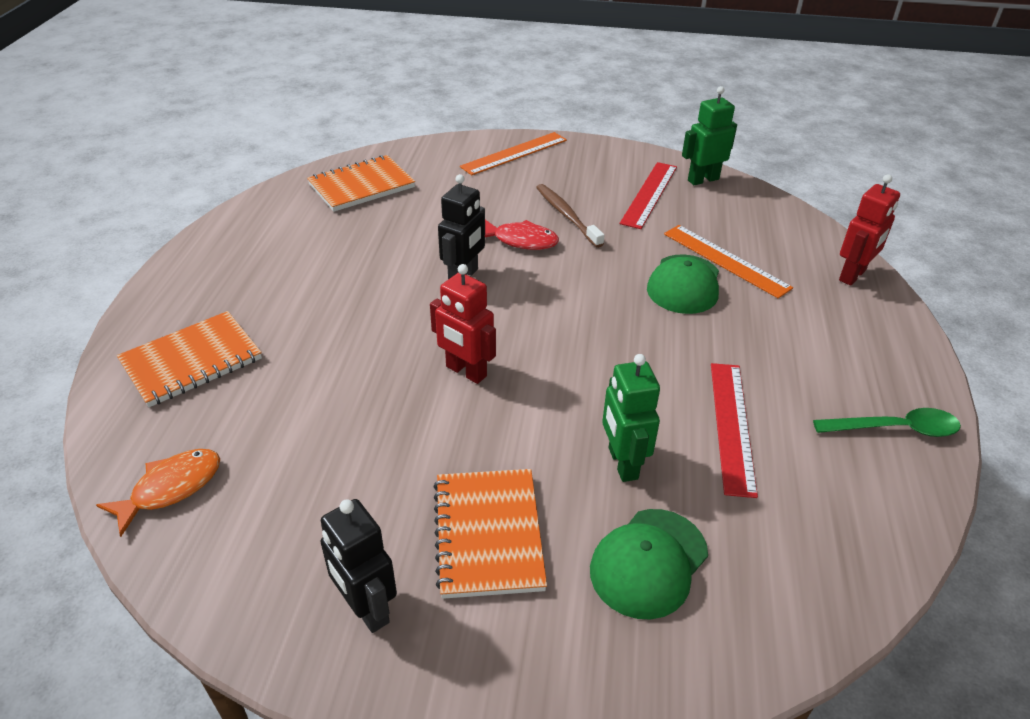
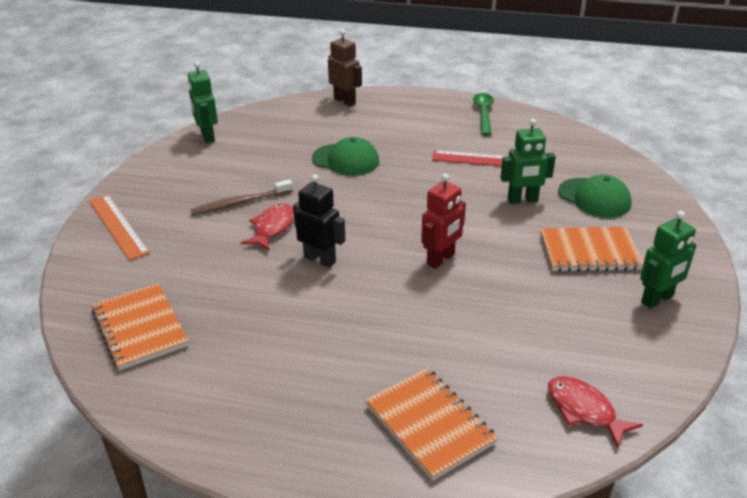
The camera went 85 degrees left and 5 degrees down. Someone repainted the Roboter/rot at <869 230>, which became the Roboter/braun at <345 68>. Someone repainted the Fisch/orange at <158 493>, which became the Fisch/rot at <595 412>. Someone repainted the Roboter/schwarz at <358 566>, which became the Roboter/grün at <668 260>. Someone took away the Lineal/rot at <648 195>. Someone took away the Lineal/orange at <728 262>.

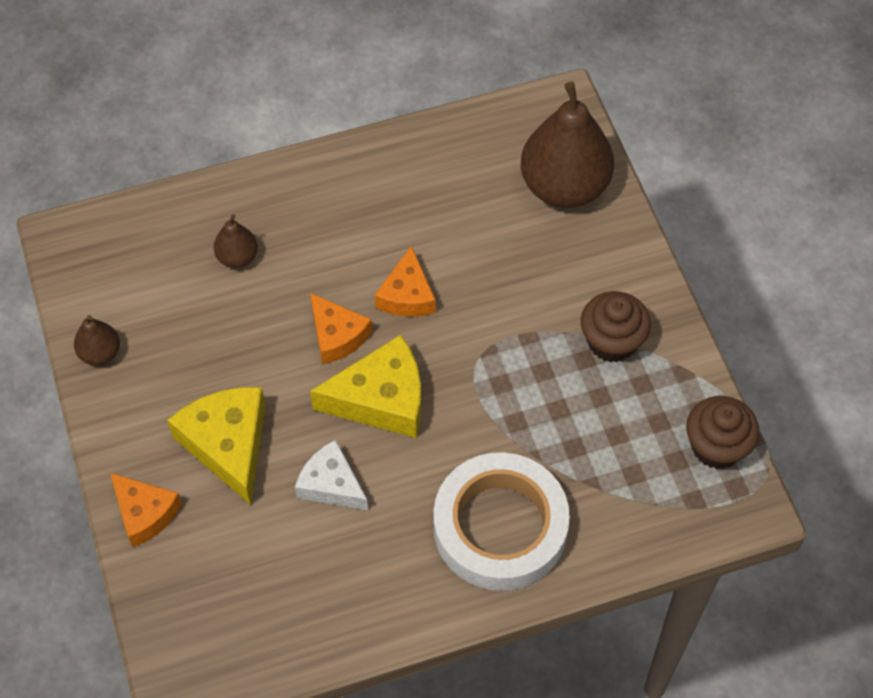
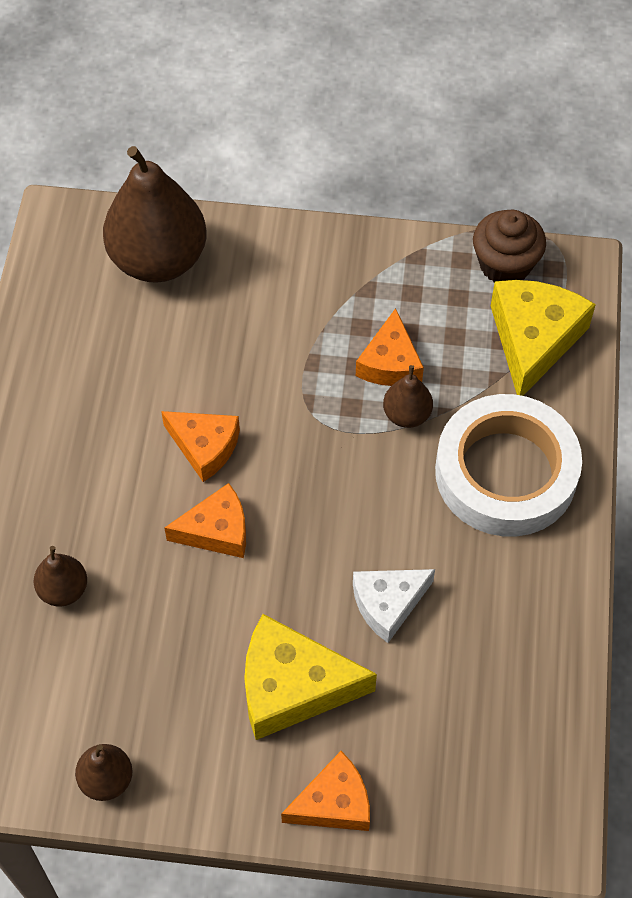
The camera went 65 degrees left and 0 degrees up. Someone put down the Käse/orange at <390 347>. Someone put down the Birne/braun at <408 396>. Someone carried the Käse/gelb from <365 386> to <543 338>. Someone took away the Muffin/braun at <616 326>.

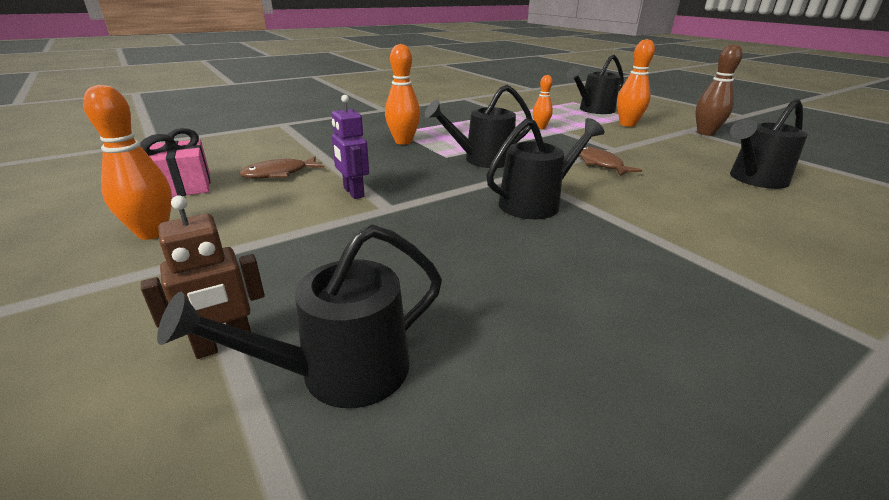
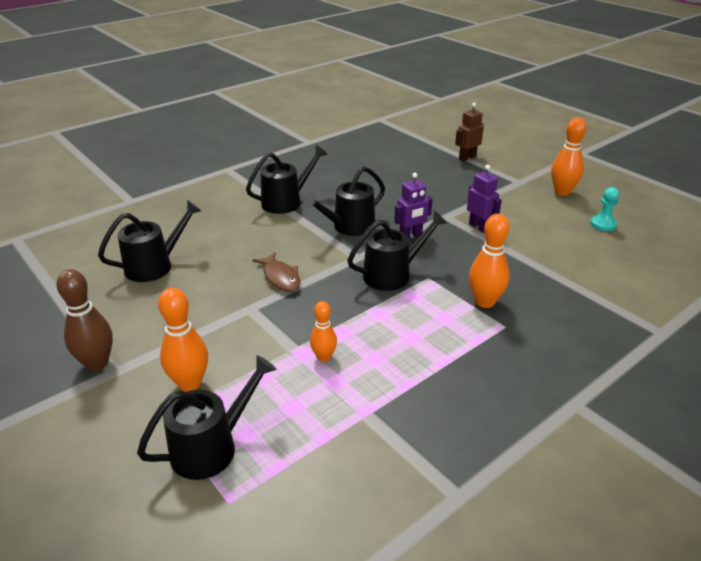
The camera went 175 degrees right and 5 degrees up. Someone carried the Gießkanne/schwarz from <299 316> to <287 179>. Someone put down the Roboter/lila at <413 206>. Someone swapped the Geschenk/rosa at <175 162> for the Bauer/türkis at <604 209>. Someone took away the Fisch/braun at <282 168>.

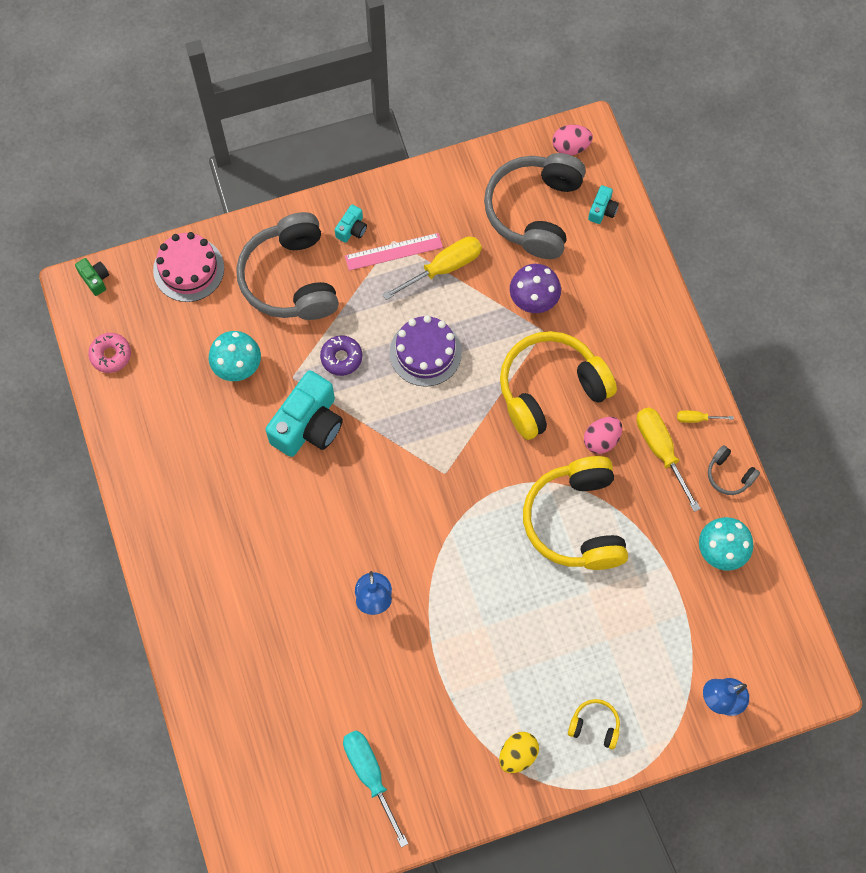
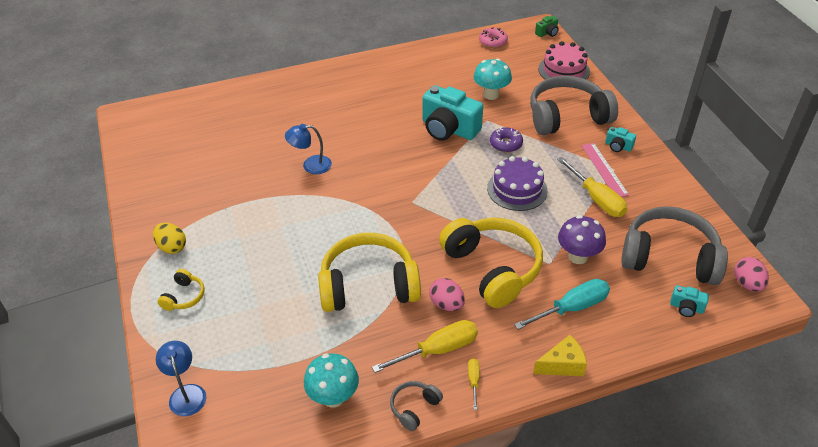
The camera went 90 degrees right and 25 degrees down. Someone carried the Schraubenzieher/türkis from <376 789> to <562 304>. Someone put down the Käse/gelb at <560 355>.

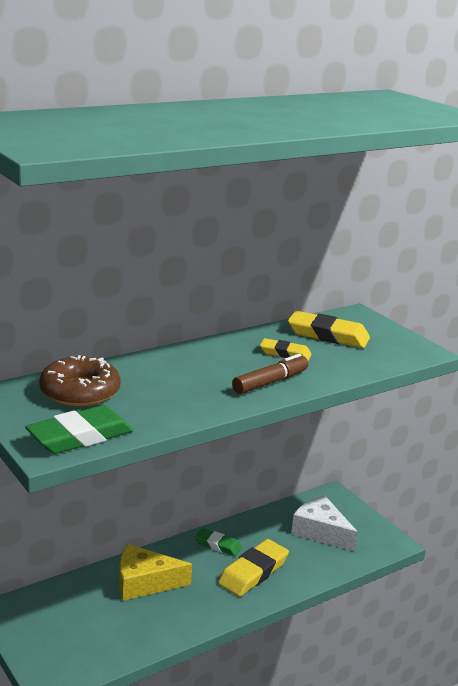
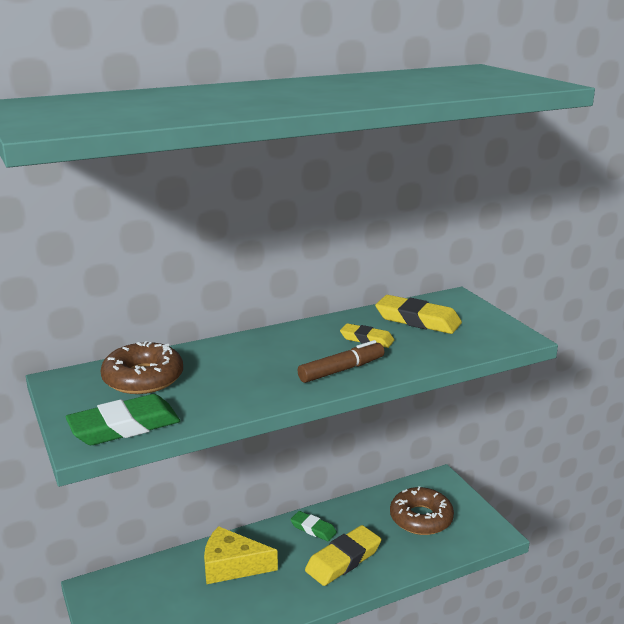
The camera went 10 degrees right and 0 degrees up. Someone swapped the Käse/weiß at <324 523> for the Donut/braun at <422 510>.

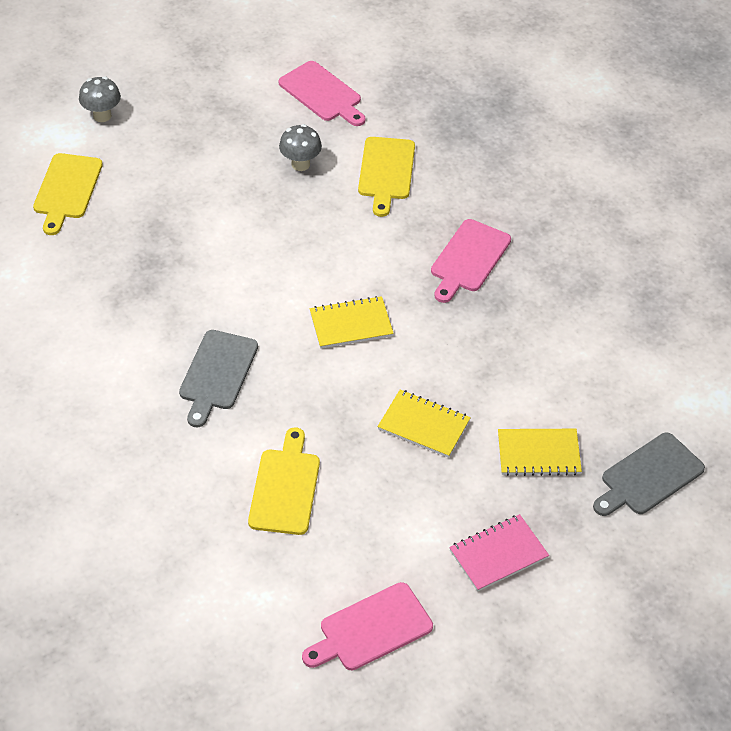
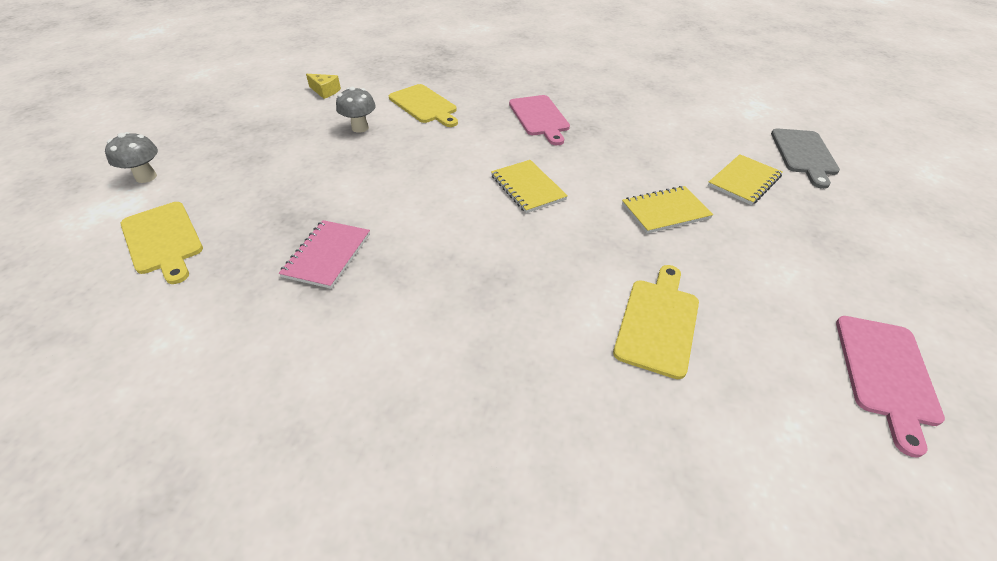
The camera went 45 degrees left and 5 degrees down. Someone carried the Notizbuch/rosa from <499 552> to <324 254>. Someone swapped the Schneidebrett/rosa at <321 93> for the Käse/gelb at <323 86>. Someone rotated the Notizbuch/gelb at <352 322> by 60 degrees counterclockwise. Someone rotated the Schneidebrett/gelb at <284 481> by 60 degrees clockwise. Someone took away the Schneidebrett/grau at <218 378>.

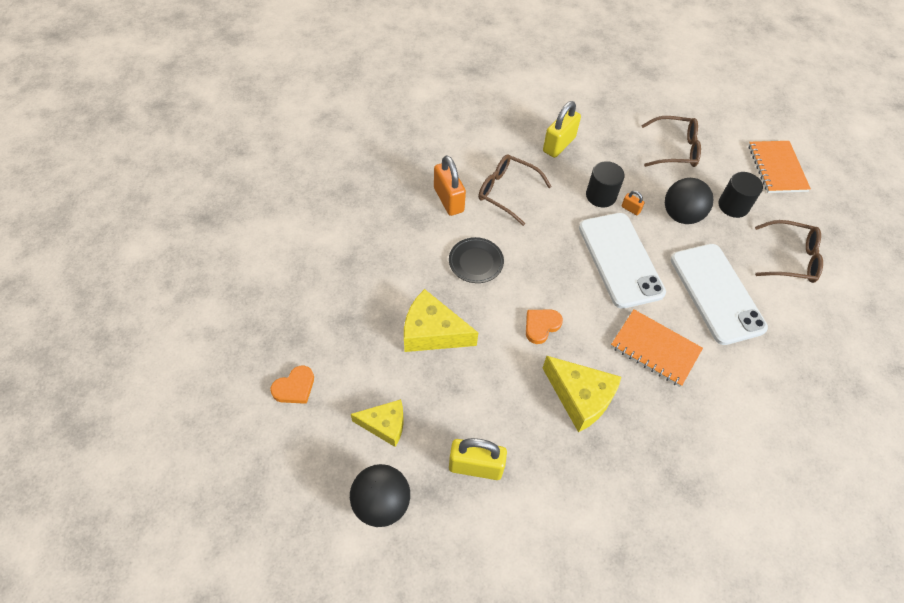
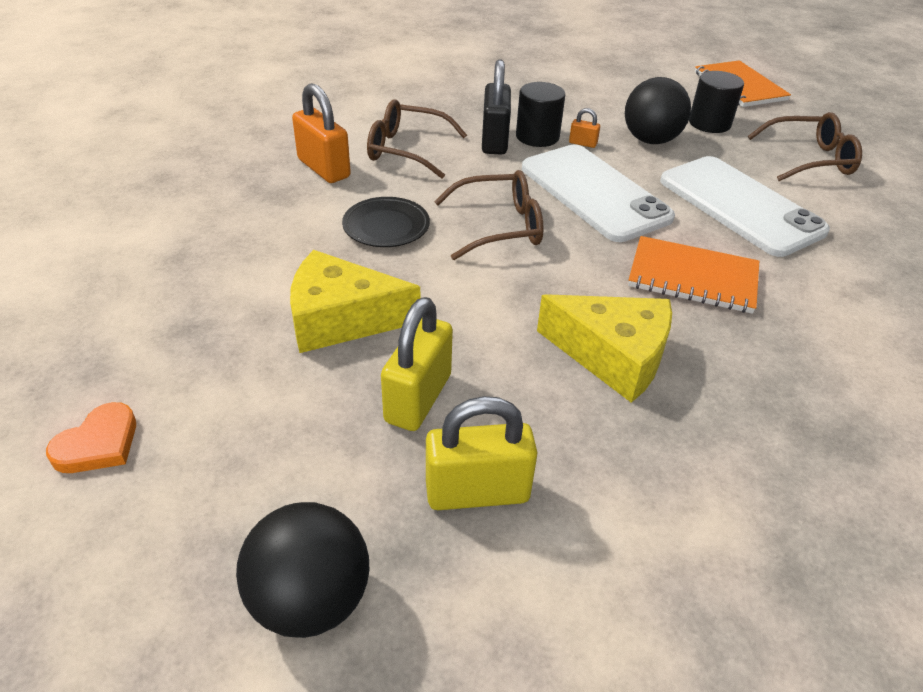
The camera went 15 degrees left and 15 degrees down. Someone carried the Vorhängeschloss/gelb from <562 129> to <417 364>. Someone carried the Brille/braun from <671 141> to <488 215>. Someone put down the Vorhängeschloss/schwarz at <496 107>. Someone took away the Käse/gelb at <377 423>. Someone took away the Herz/orange at <544 327>.

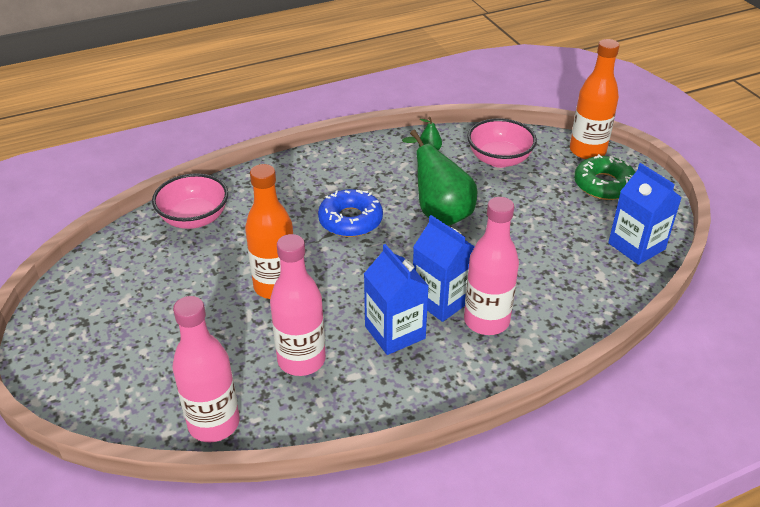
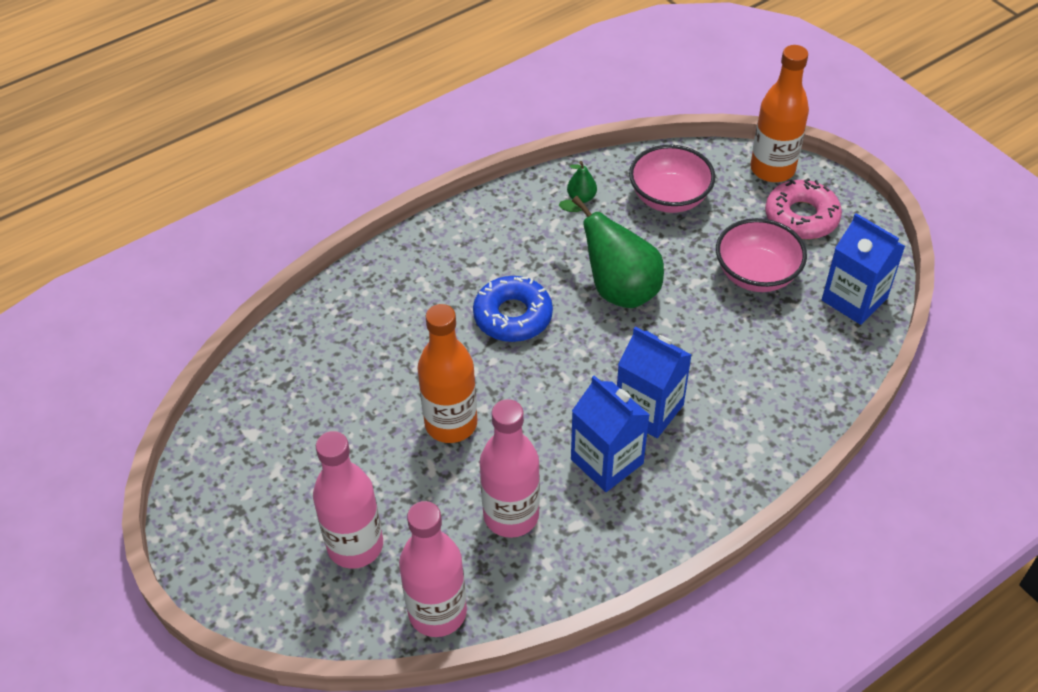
The camera went 10 degrees left and 10 degrees up. Someone carried the Flasche/rosa from <491 266> to <348 500>. Someone carried the Schüssel/rosa from <190 201> to <761 255>. Someone repainted the Donut/grün at <604 177>, which became the Donut/rosa at <803 208>.

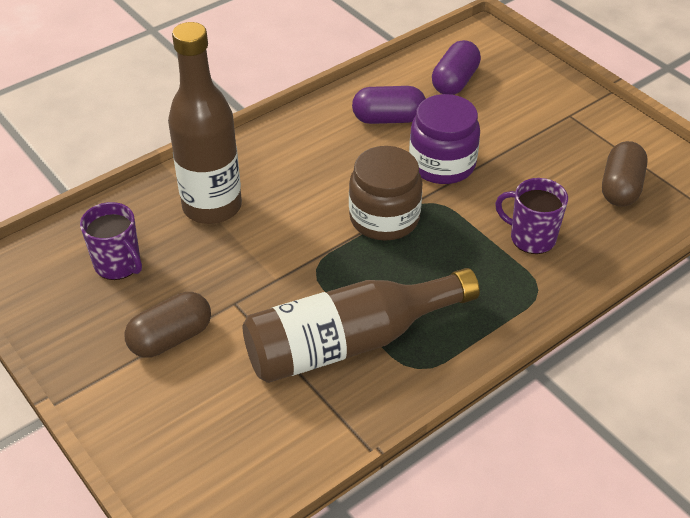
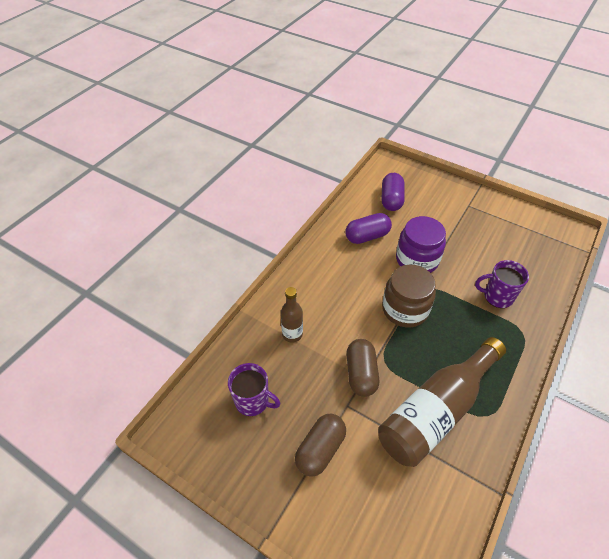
The camera went 20 degrees left and 5 degrees up. Someone scaled the Flasche/braun at <205 123> by 0.50. Someone carried the Kapsel/braun from <625 174> to <362 368>.

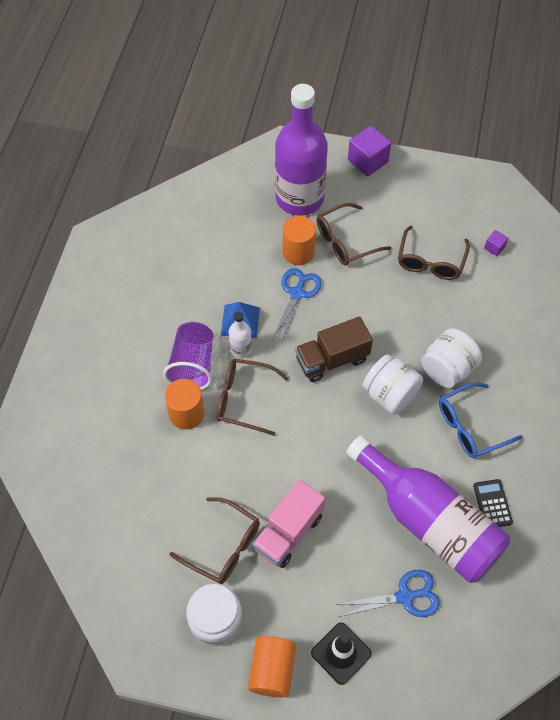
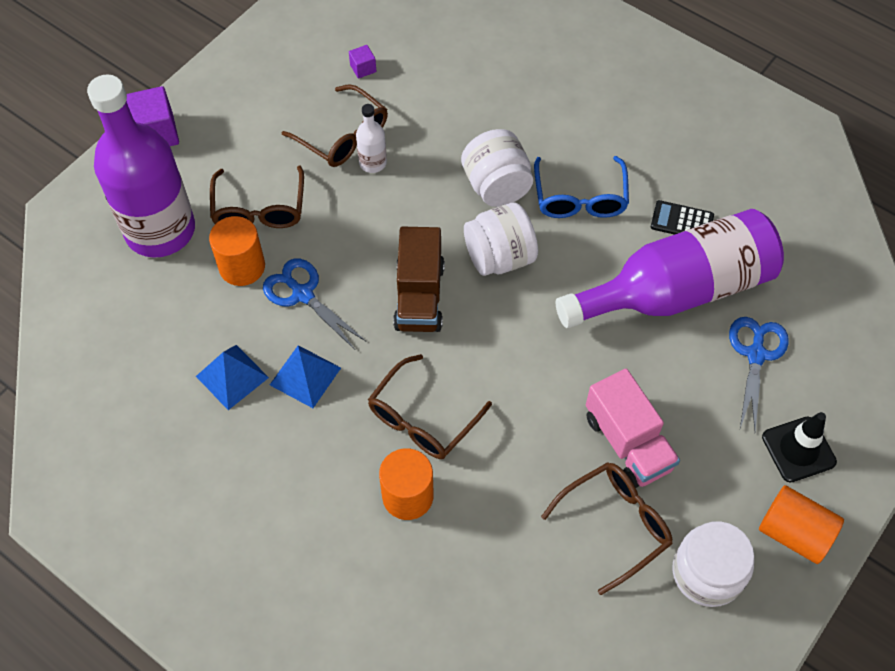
The camera went 65 degrees left and 0 degrees up. Someone put down the Pyramide/blau at <232 377>. Someone carried the Flasche/weiß from <240 335> to <371 138>. Someone took away the Becher/lila at <188 356>.

